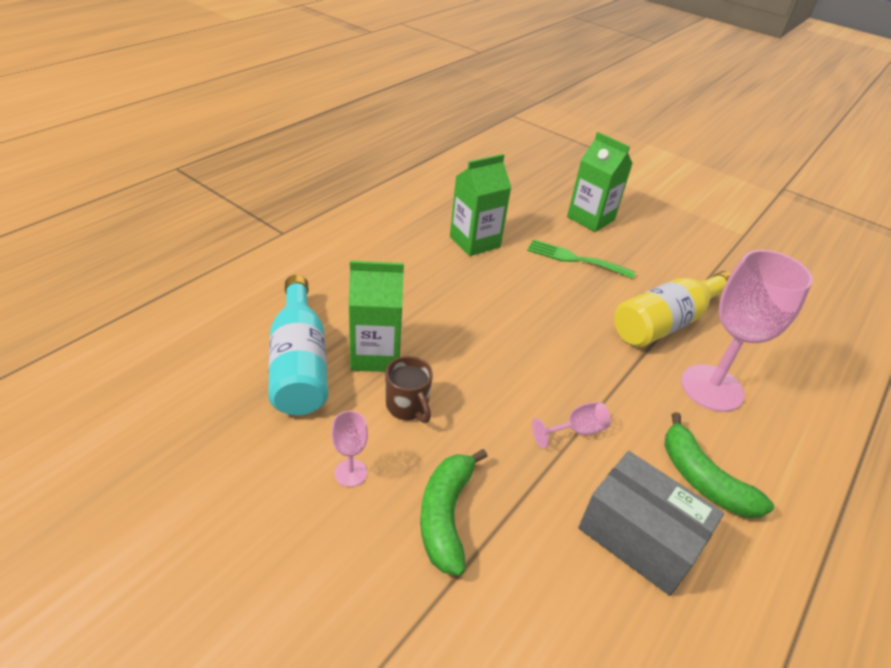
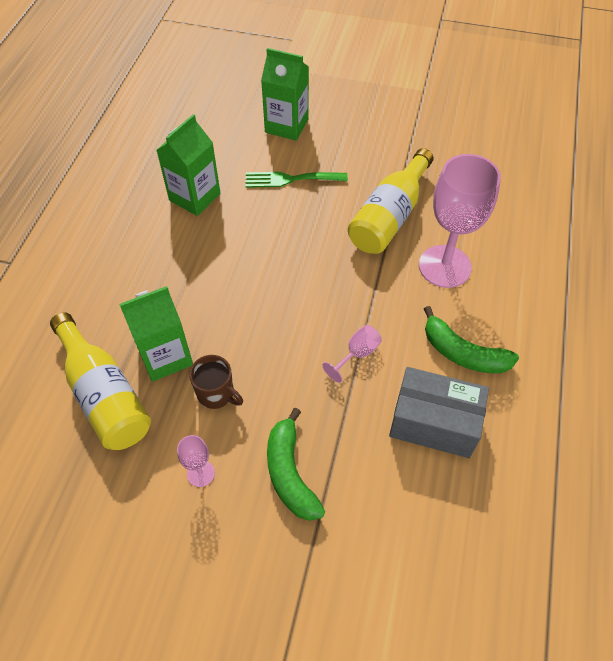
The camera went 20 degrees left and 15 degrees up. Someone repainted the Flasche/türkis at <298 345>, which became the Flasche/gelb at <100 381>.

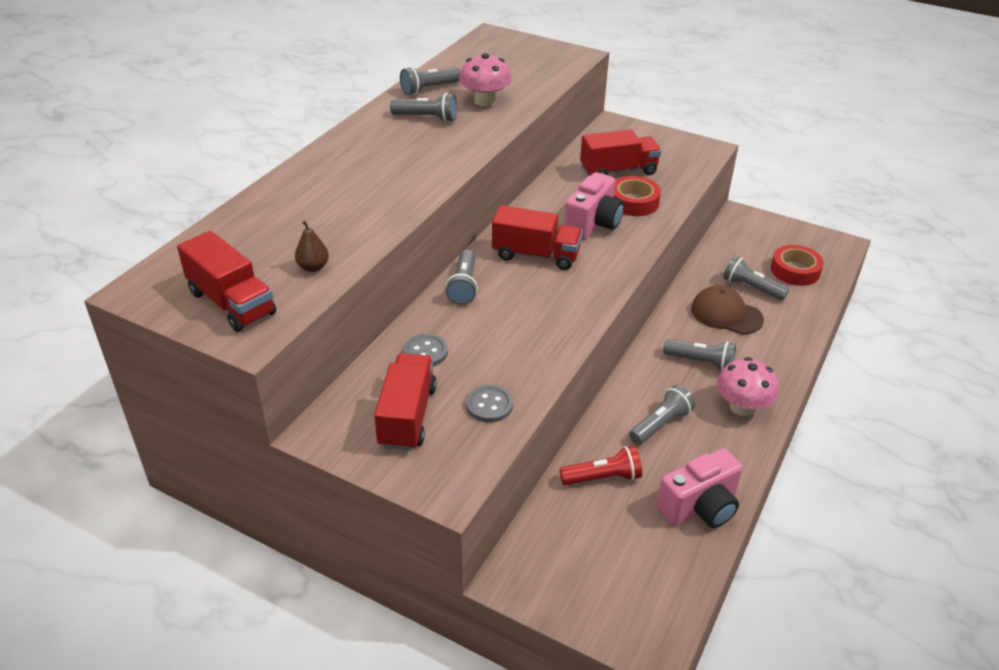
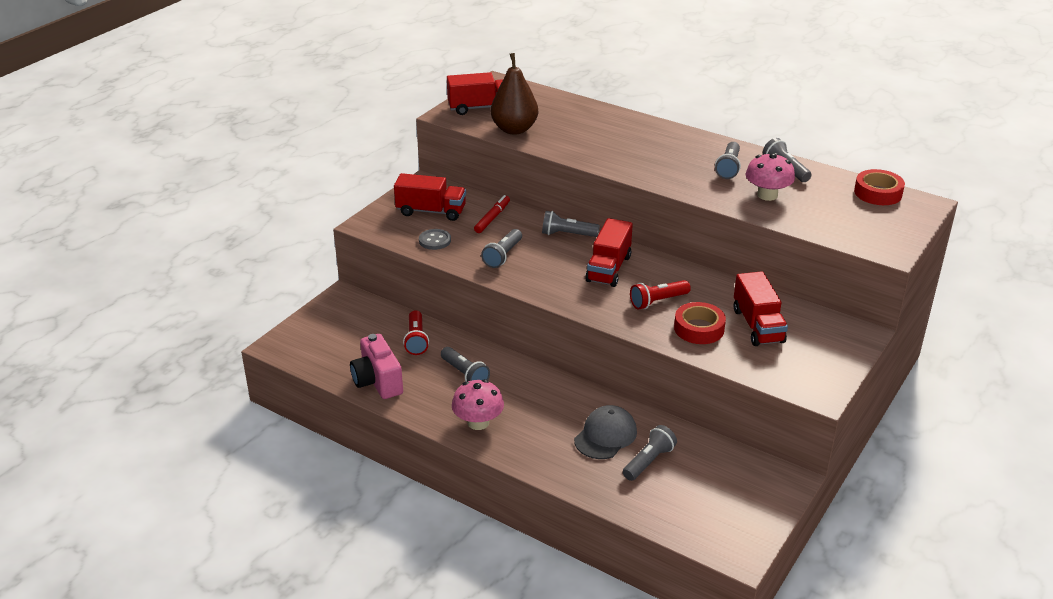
The camera went 95 degrees right and 5 degrees down. Someone rotated the Lastwagen/rot at <226 281> by 150 degrees counterclockwise. Someone swapped the Knopf/grau at <425 350> for the Filzstift/rot at <492 214>. Someone carried the Taschenlampe/grau from <699 355> to <501 248>. Someone scaled the Birne/braun at <312 246> by 2.18. Someone repainted the Kappe/braun at <727 310>, which became the Kappe/grau at <605 432>. Someone swapped the Kamera/rosa at <594 206> for the Taschenlampe/rot at <660 294>. Someone carried the Klebeband/rot from <797 265> to <879 187>.

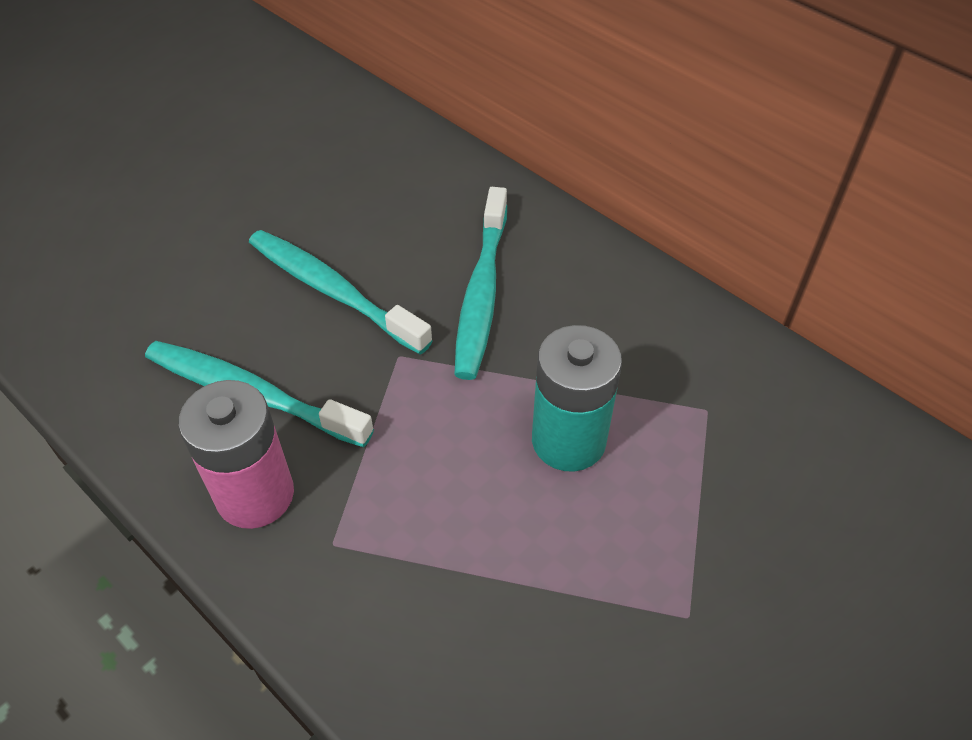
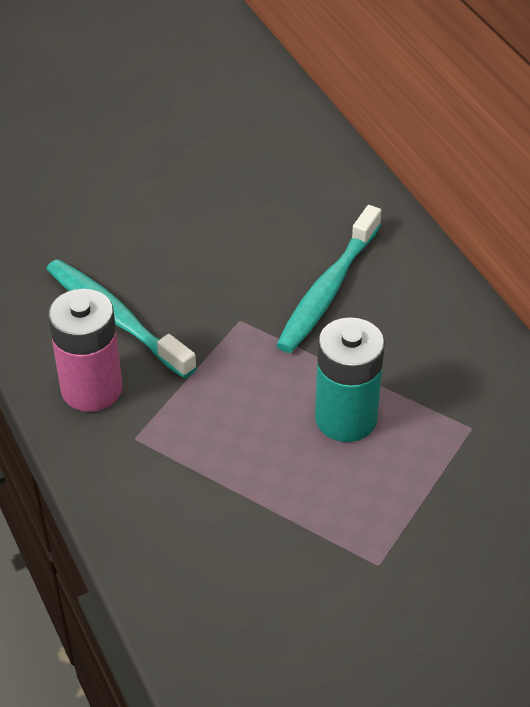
The camera went 20 degrees right and 5 degrees down. Someone took away the Zahnbürste/türkis at <341 292>.

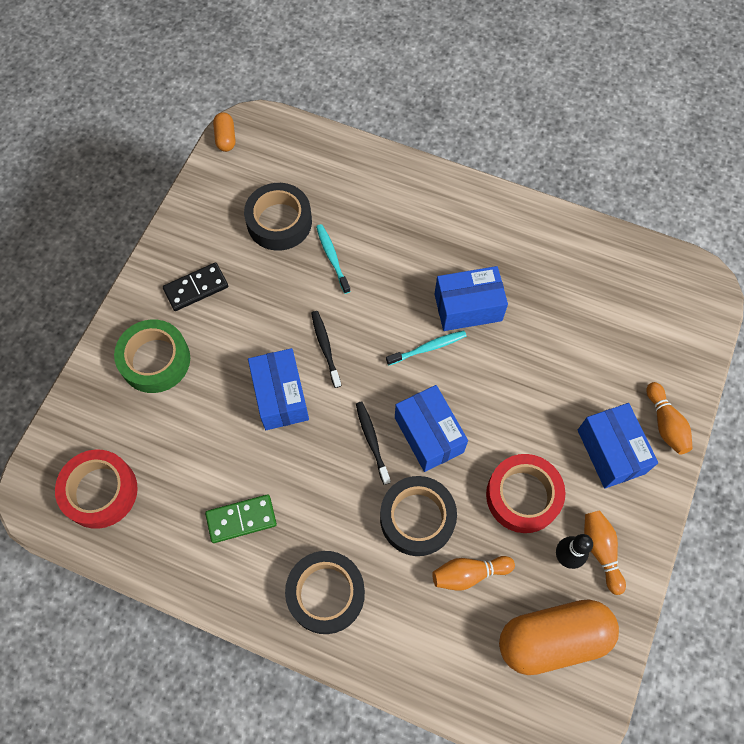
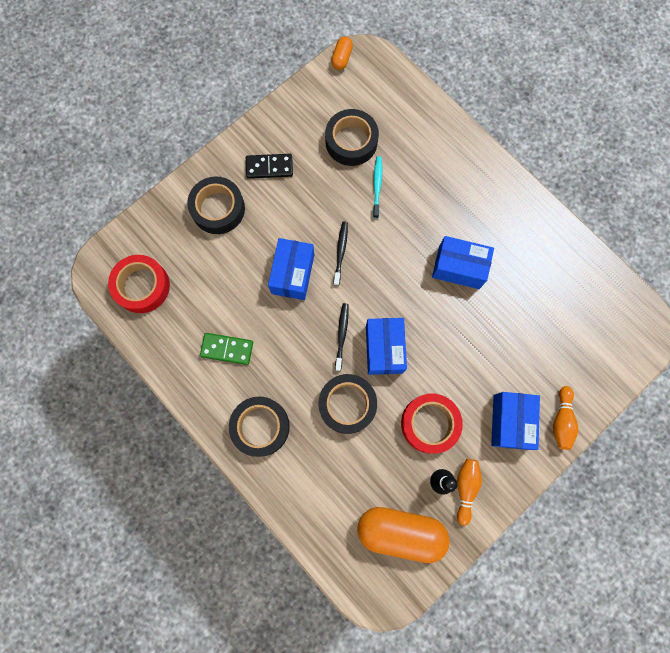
The camera went 25 degrees right and 10 degrees up. Someone repainted the Klebeband/grün at <152 356>, which became the Klebeband/schwarz at <216 205>. Someone took away the Zahnbürste/türkis at <426 348>. Someone took away the Bowlingkegel/orange at <473 573>.

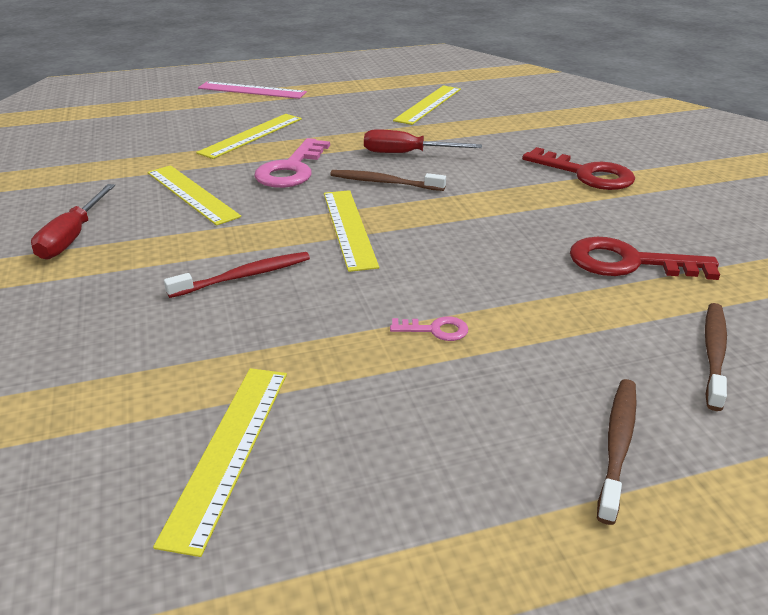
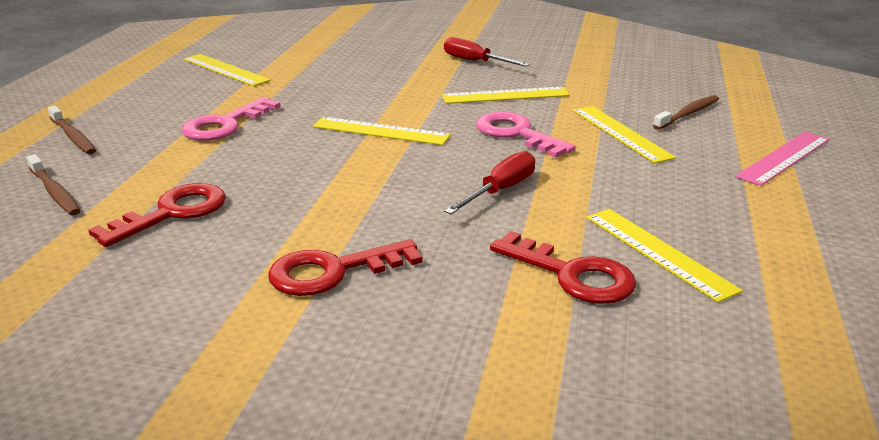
The camera went 120 degrees right and 5 degrees down. Someone scaled the Schlüssel/rosa at <429 329> by 2.09. Someone put down the Schlüssel/rot at <563 267>. Someone carried the Zahnbürste/braun from <388 180> to <686 112>. Someone took away the Zahnbürste/rot at <237 275>.

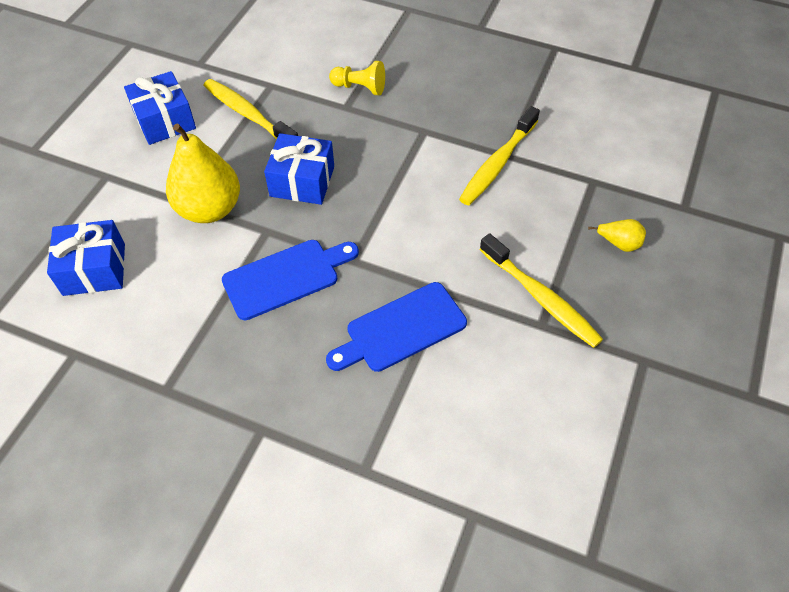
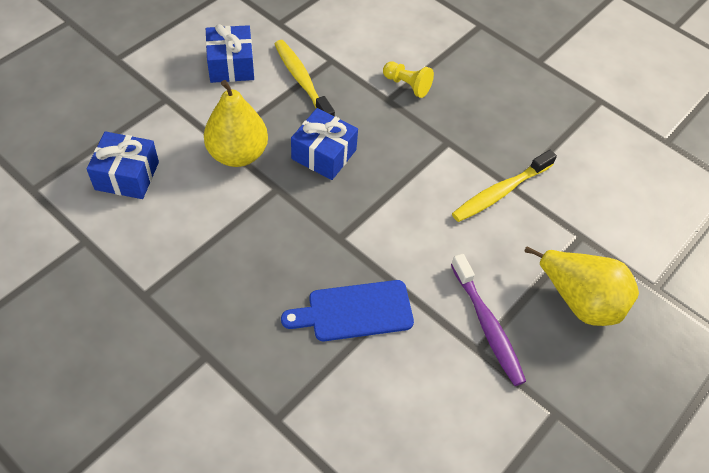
The camera went 15 degrees right and 0 degrees up. Someone repainted the Zahnbürste/gelb at <541 290>, which became the Zahnbürste/lila at <488 320>. Someone scaled the Birne/gelb at <617 235> by 2.23. Someone took away the Schneidebrett/blau at <290 280>.

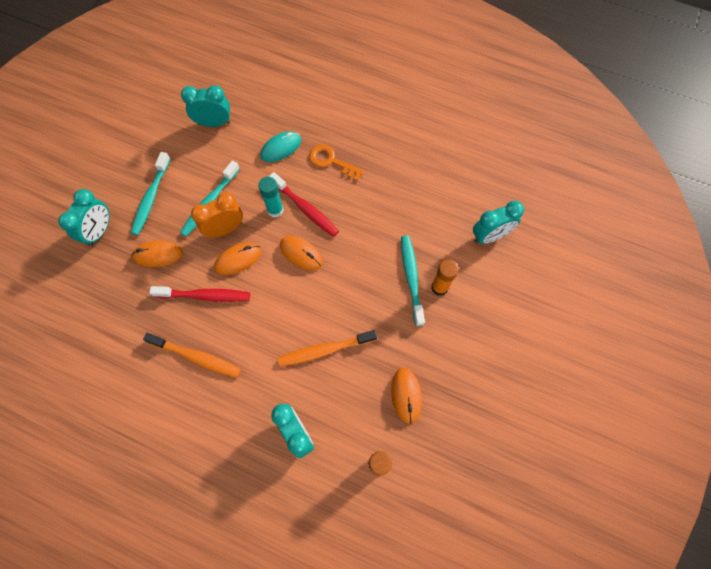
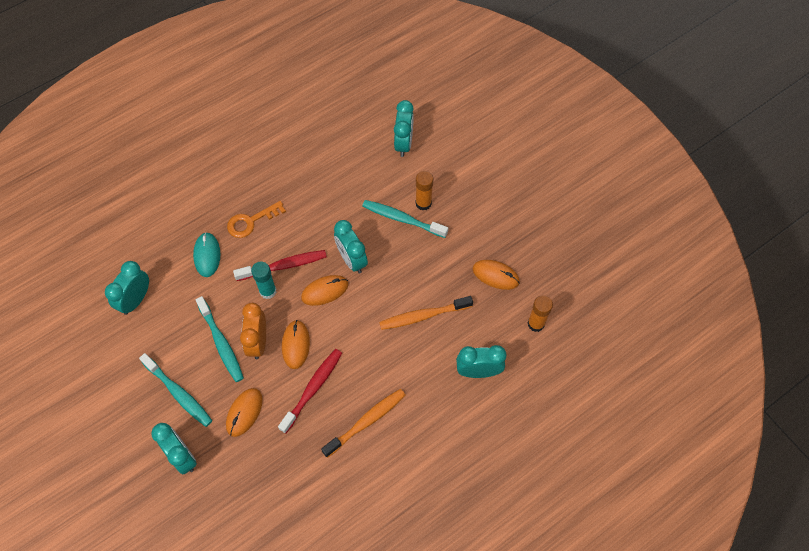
The camera went 60 degrees left and 5 degrees down. Someone put down the Wecker/türkis at <351 247>. Someone rotated the Zahnbürste/orange at <327 348> by 60 degrees clockwise.

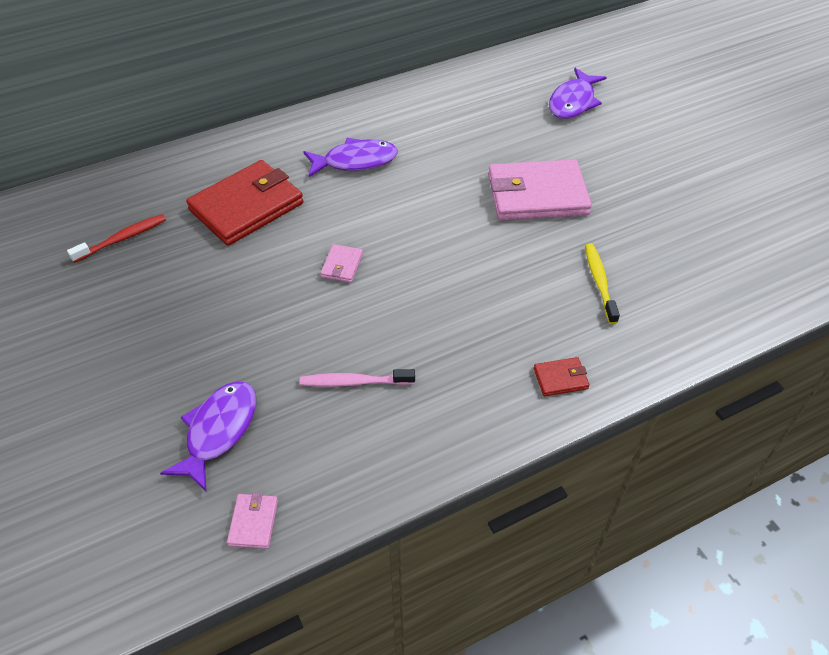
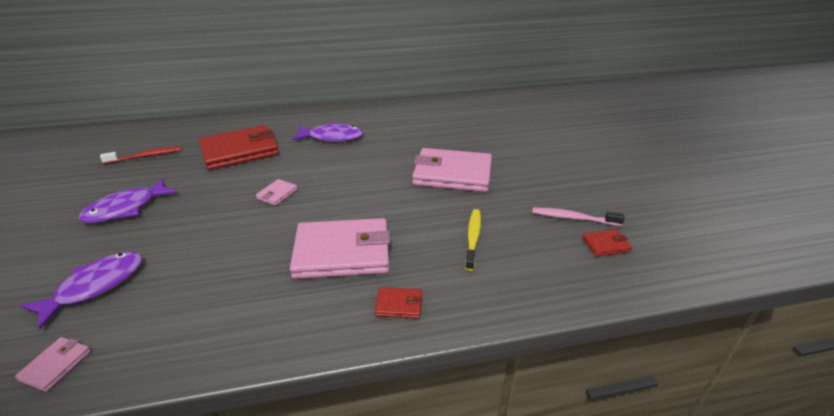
The camera went 15 degrees right and 15 degrees down. Someone carried the Fisch/lila from <578 93> to <128 200>. Someone put down the Geldbörse/rosa at <340 248>. Someone carried the Zahnbürste/rosa from <357 378> to <578 217>. Someone put down the Geldbörse/rot at <607 243>.

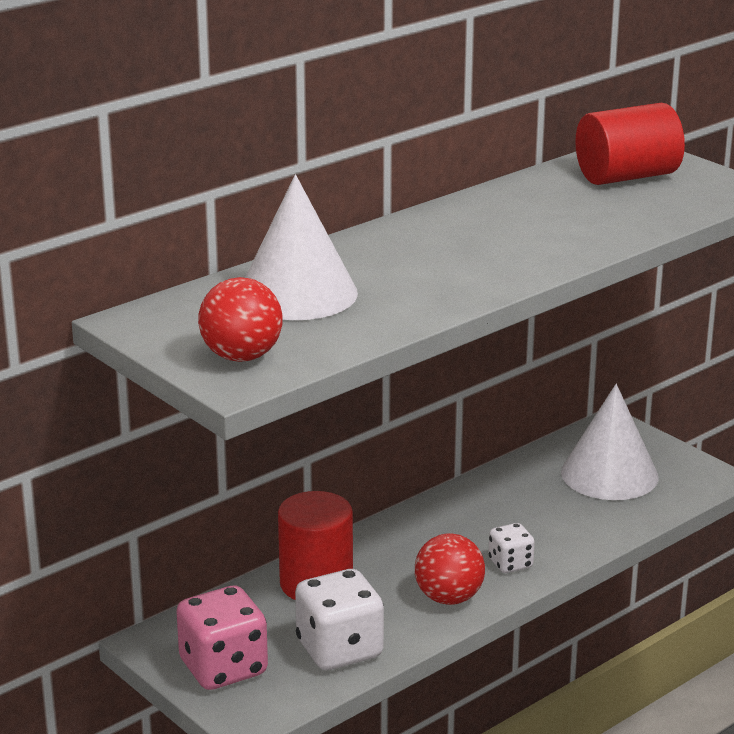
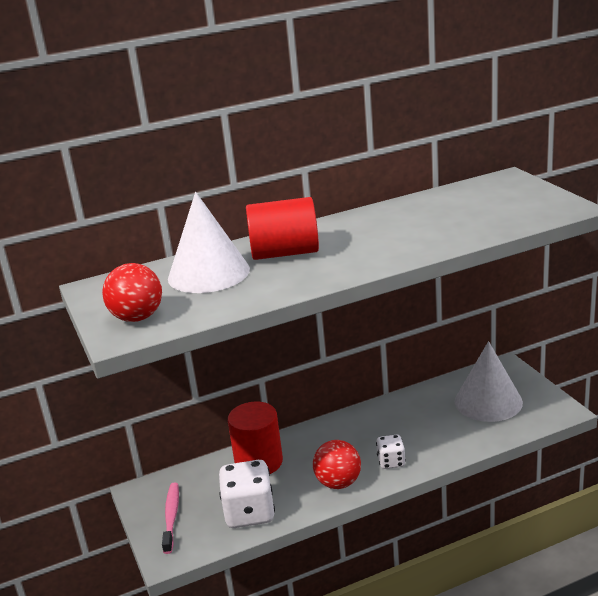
The camera went 20 degrees right and 0 degrees up. Someone swapped the Spielwürfel/rosa at <222 638> for the Zahnbürste/rosa at <170 518>. Someone carried the Vollzylinder/rot from <630 144> to <282 228>.

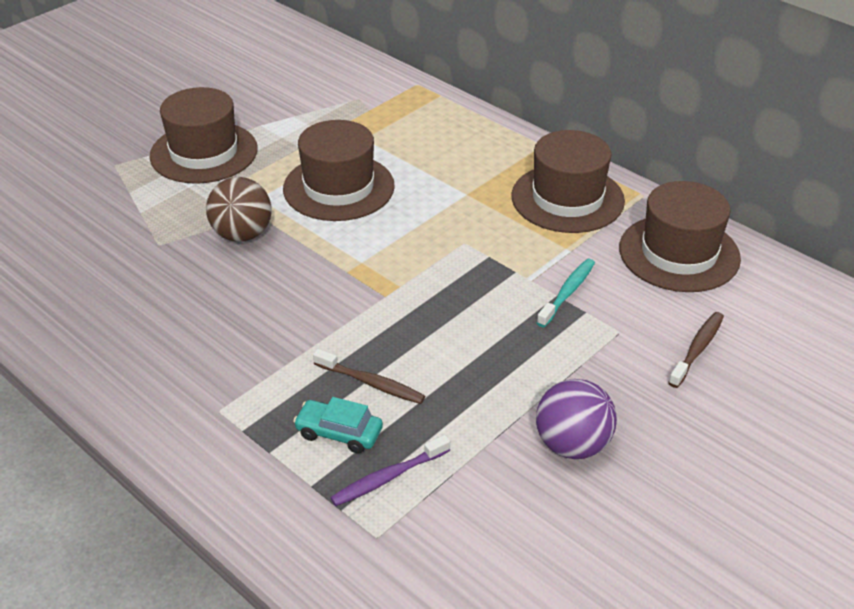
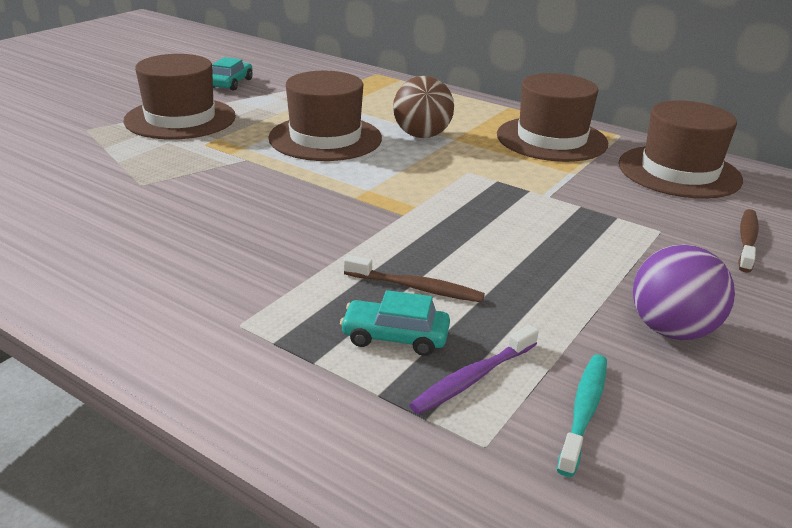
The camera went 10 degrees left and 10 degrees down. Someone put down the Auto/türkis at <232 74>. Someone carried the Ball/braun from <239 209> to <423 107>. Someone carried the Zahnbürste/türkis from <566 293> to <582 416>.

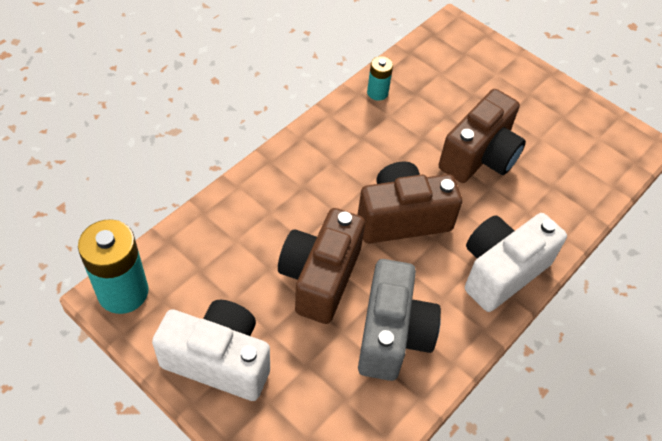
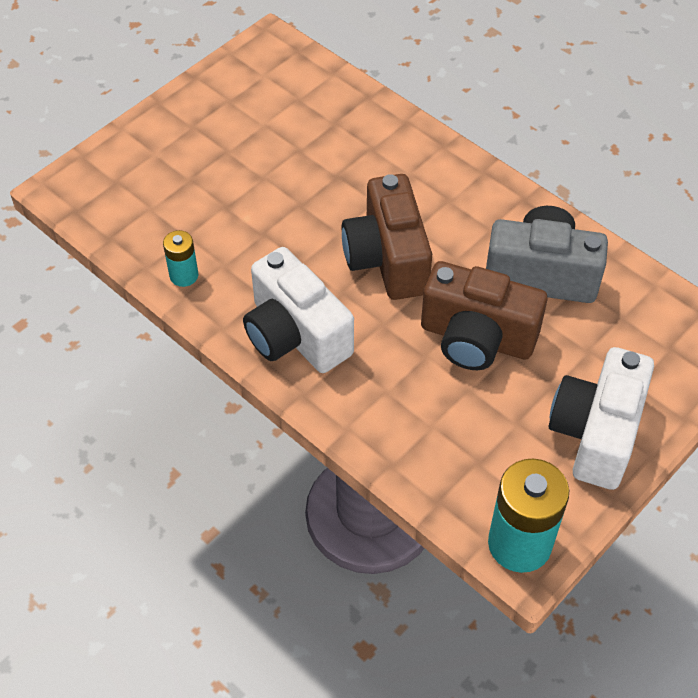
The camera went 85 degrees left and 0 degrees up. Someone carried the Kamera/weiß from <516 262> to <298 310>. Someone took away the Kamera/braun at <482 136>.

